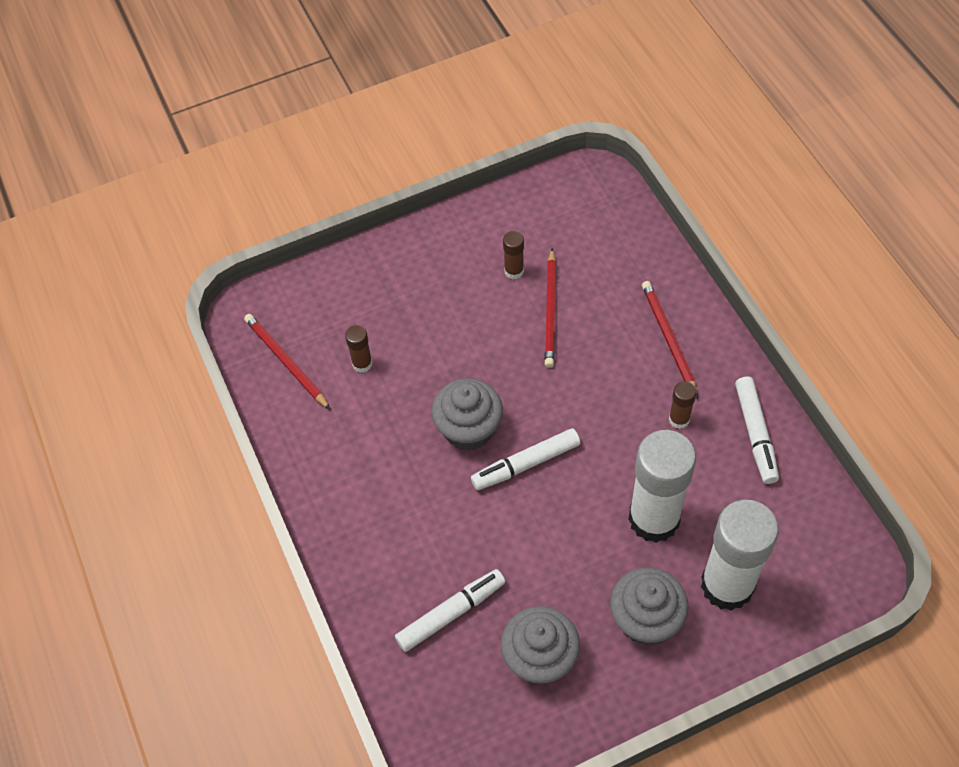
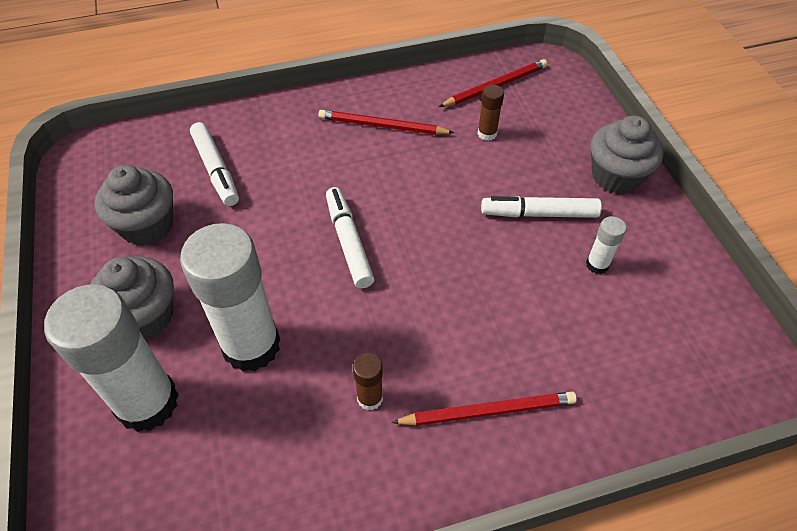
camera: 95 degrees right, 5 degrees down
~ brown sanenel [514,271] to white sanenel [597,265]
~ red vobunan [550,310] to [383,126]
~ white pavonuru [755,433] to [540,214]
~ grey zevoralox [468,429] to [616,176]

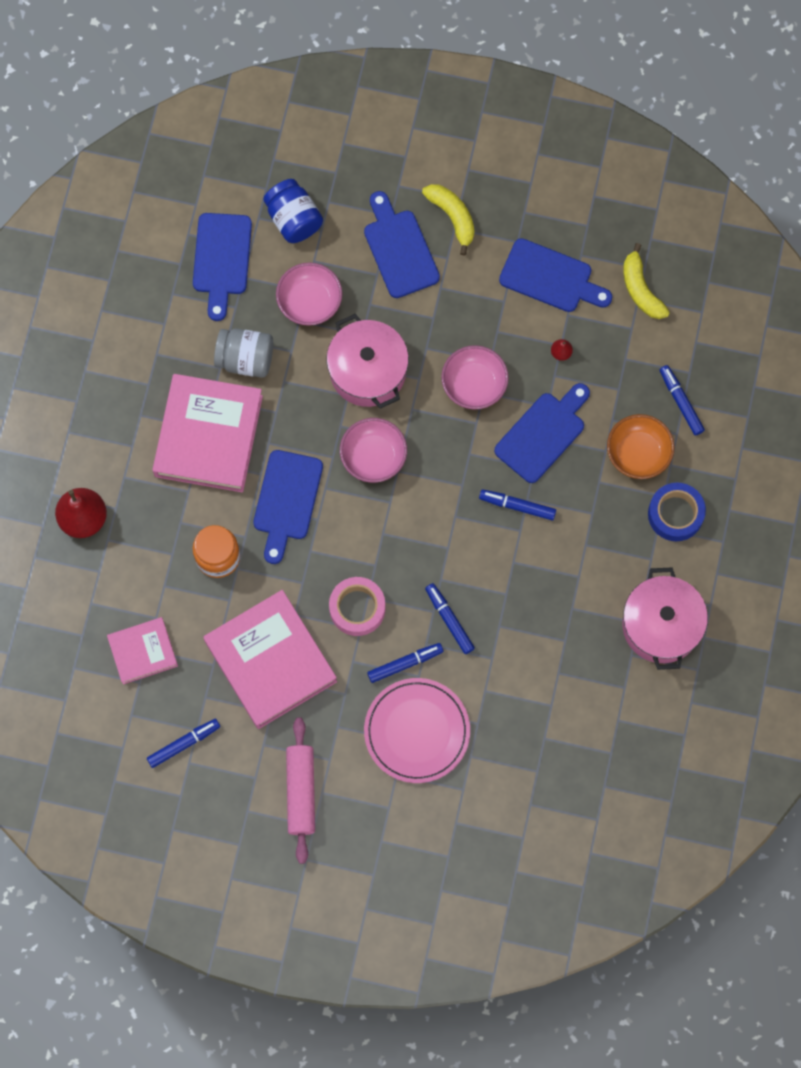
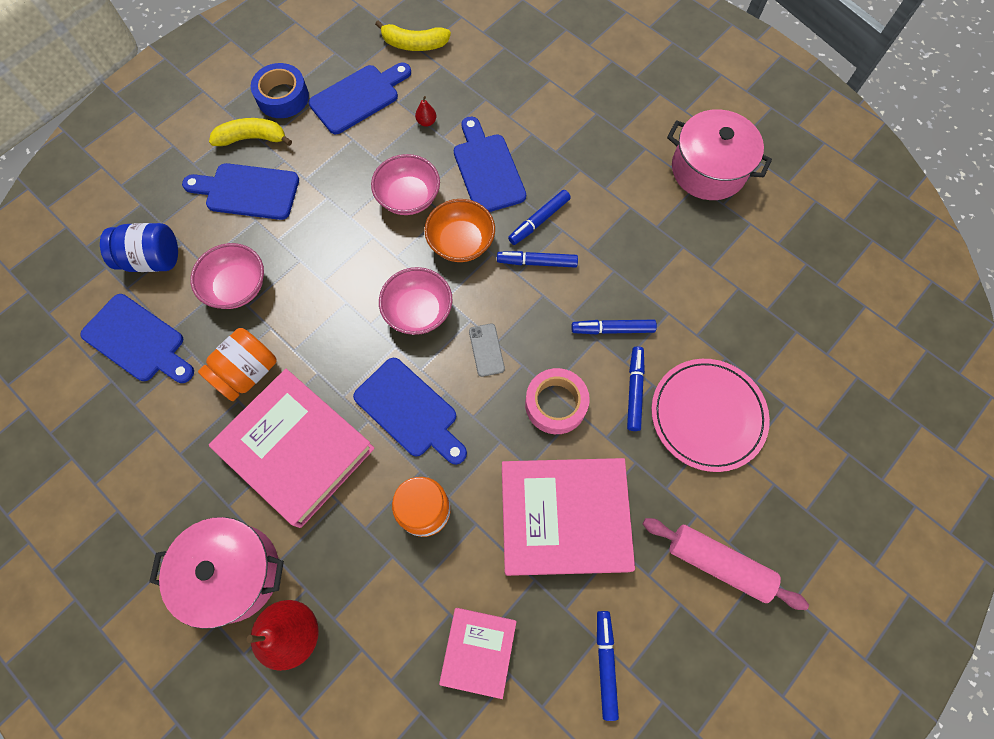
camera: 60 degrees left, 5 degrees down
~ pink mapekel [368,371] to [233,573]
~ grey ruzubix [245,359] to orange ruzubix [247,372]
~ blue pavonuru [681,402] to [537,262]
~ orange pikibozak [638,453] to [461,242]
~ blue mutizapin [675,514] to [283,97]
+ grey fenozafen [486,350]

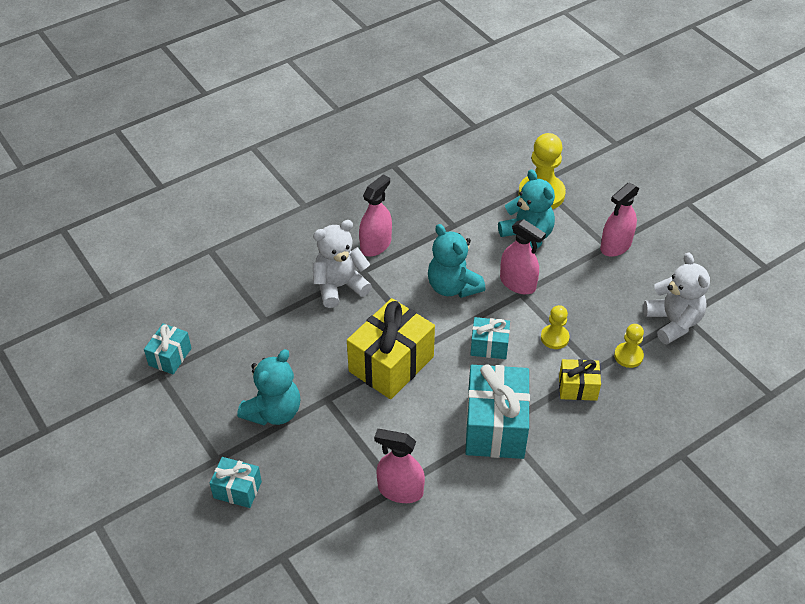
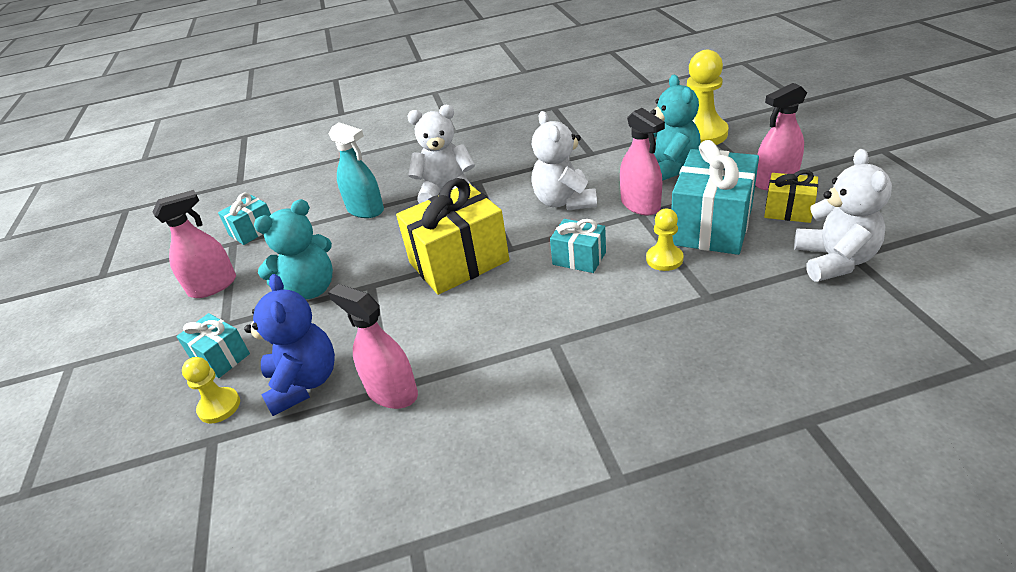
camera: 25 degrees right, 10 degrees down
~ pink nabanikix [375,245] to [213,286]
~ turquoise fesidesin [453,287] to white fesidesin [564,201]
~ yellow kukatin [628,356] to [219,406]
~ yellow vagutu [577,388] to [788,211]
~ turquoise vagutu [495,426] to [711,226]
+ turquoise nabanikix [365,210]
+ blue fesidesin [304,383]

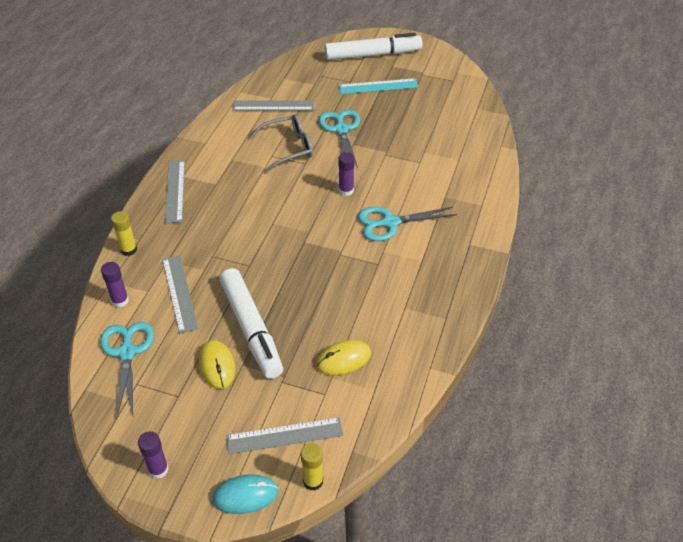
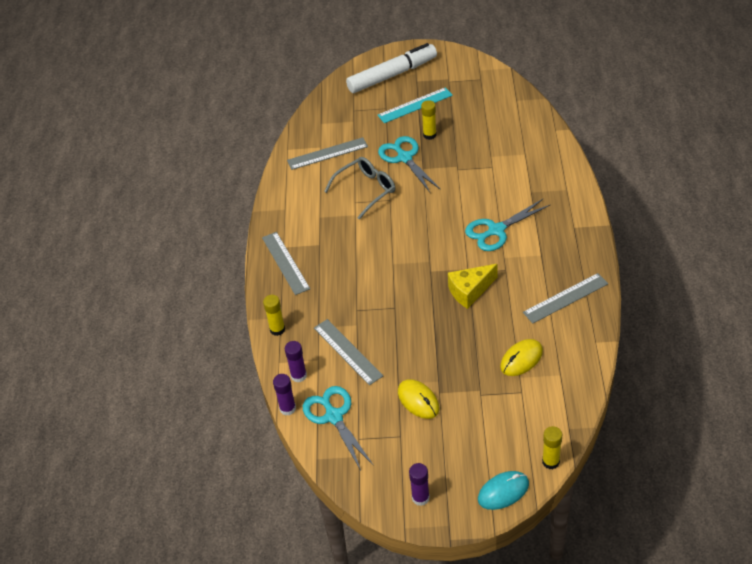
camera: 15 degrees left, 0 degrees up
~ purple sanenel [346,190] to [287,408]
- white pavonuru [251,329]
~ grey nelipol [284,435] to [565,298]
+ yellow sanenel [429,135]
+ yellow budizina [470,291]

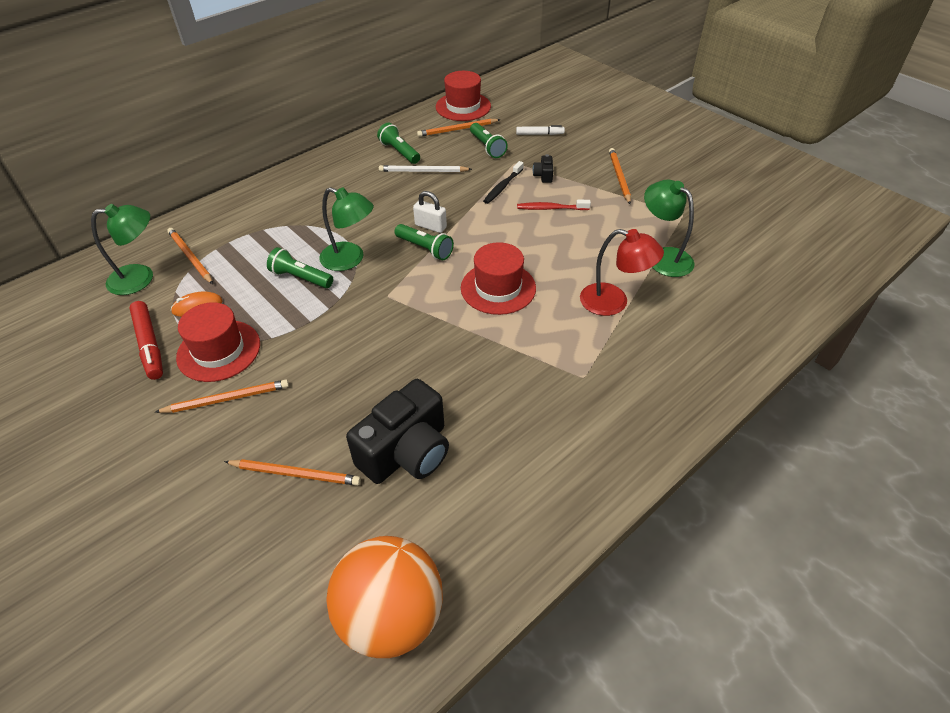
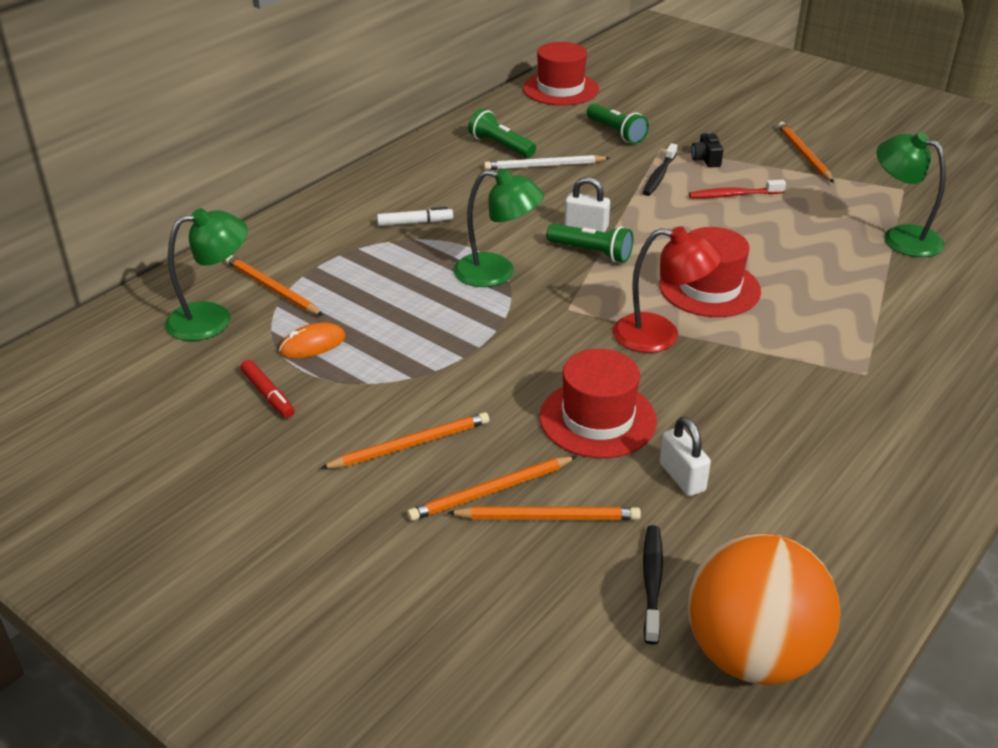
camera: 10 degrees left, 10 degrees down
~ orange vobunan [457,129] to [491,491]
~ white pavonuru [539,134] to [415,223]
~ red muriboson [613,302] to [660,336]
- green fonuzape [301,277]
~ red pavonuru [149,345] = [268,394] x0.63
~ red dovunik [219,350] to [597,419]
~ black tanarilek [406,452] to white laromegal [682,477]
+ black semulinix [652,582]

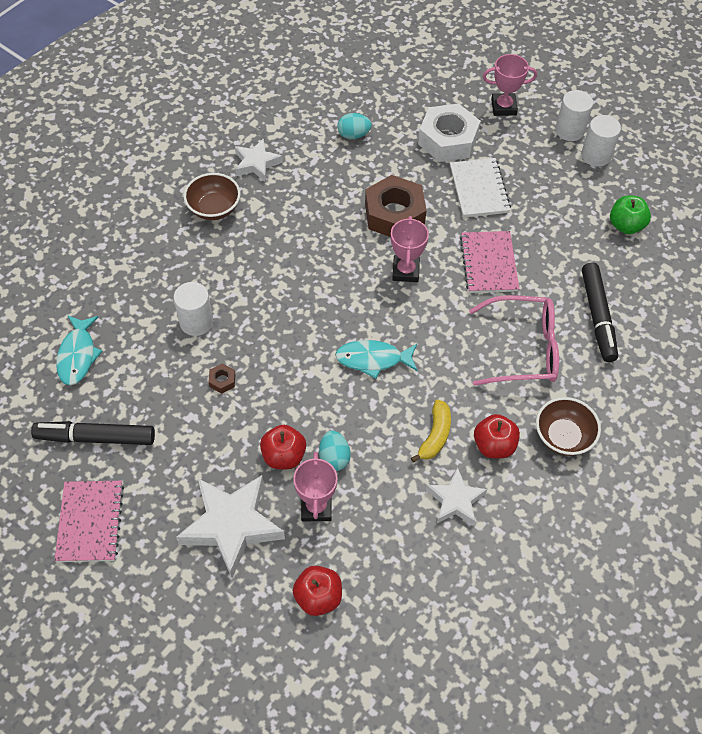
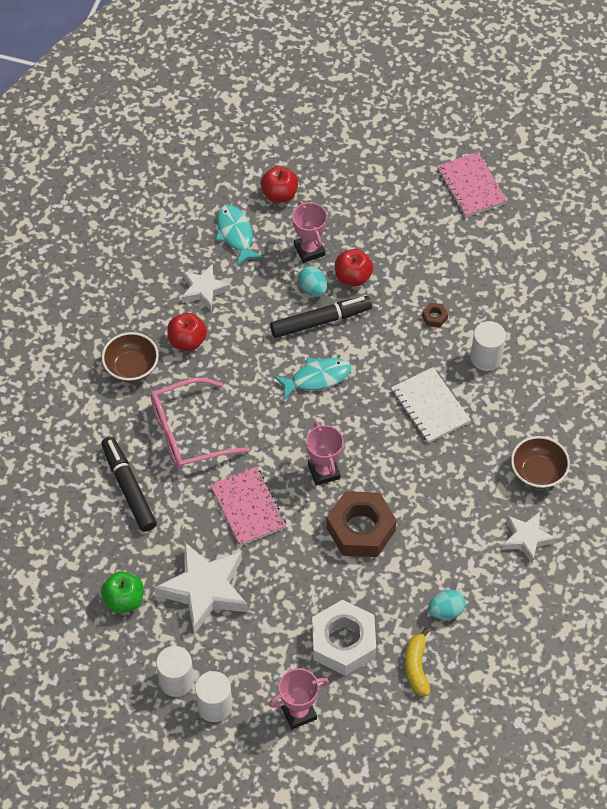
camera: 160 degrees right, 0 degrees up
~ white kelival [479,189] to [430,406]
~ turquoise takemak [78,355] to [235,234]
~ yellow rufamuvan [435,436] to [416,667]
~ black pavonuru [95,437] to [320,321]
~ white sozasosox [231,526] to [204,590]

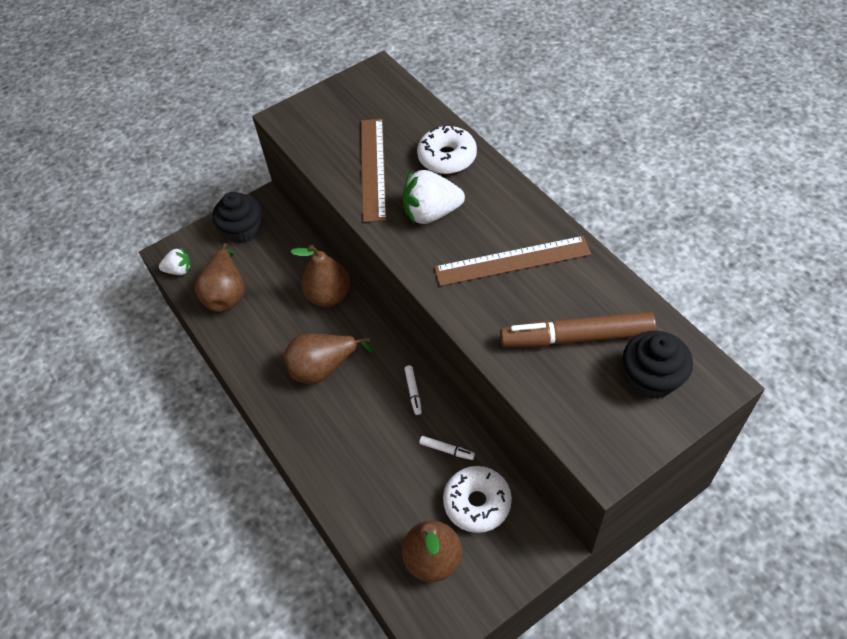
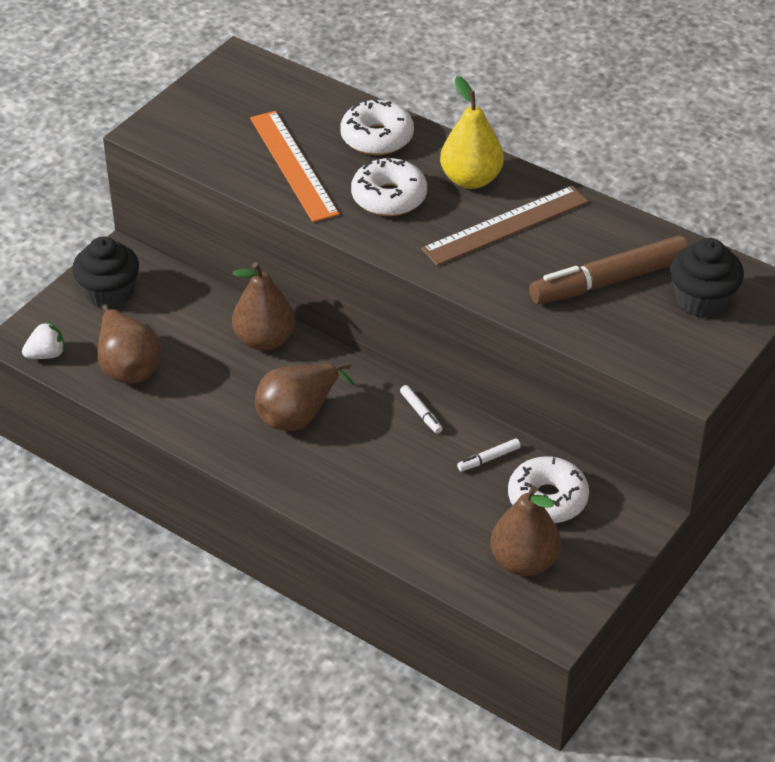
camera: 25 degrees left, 10 degrees down
~ brown nelipol [373,168] to orange nelipol [293,165]
~ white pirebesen [431,213] to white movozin [389,197]
~ white pavonuru [447,450] = [488,459] 150 degrees clockwise
+ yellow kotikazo [471,179]

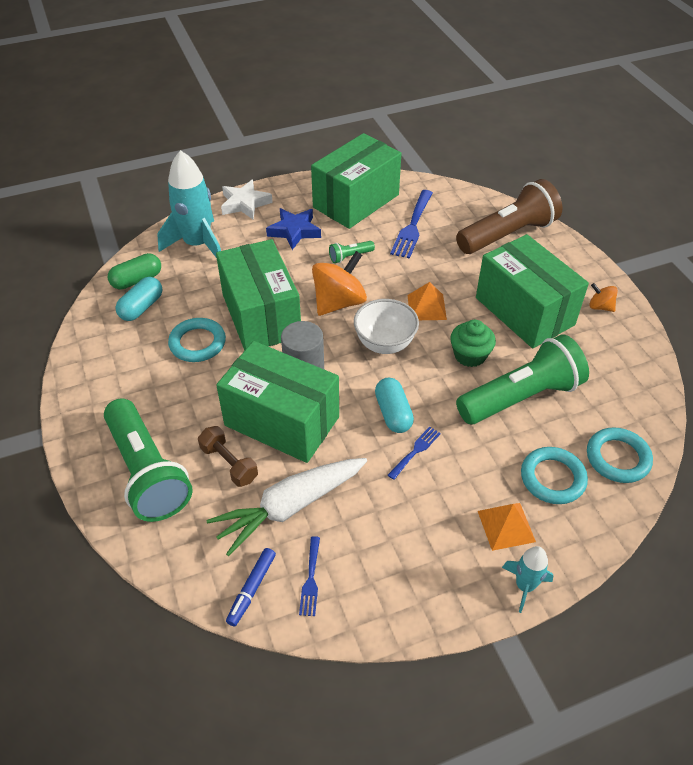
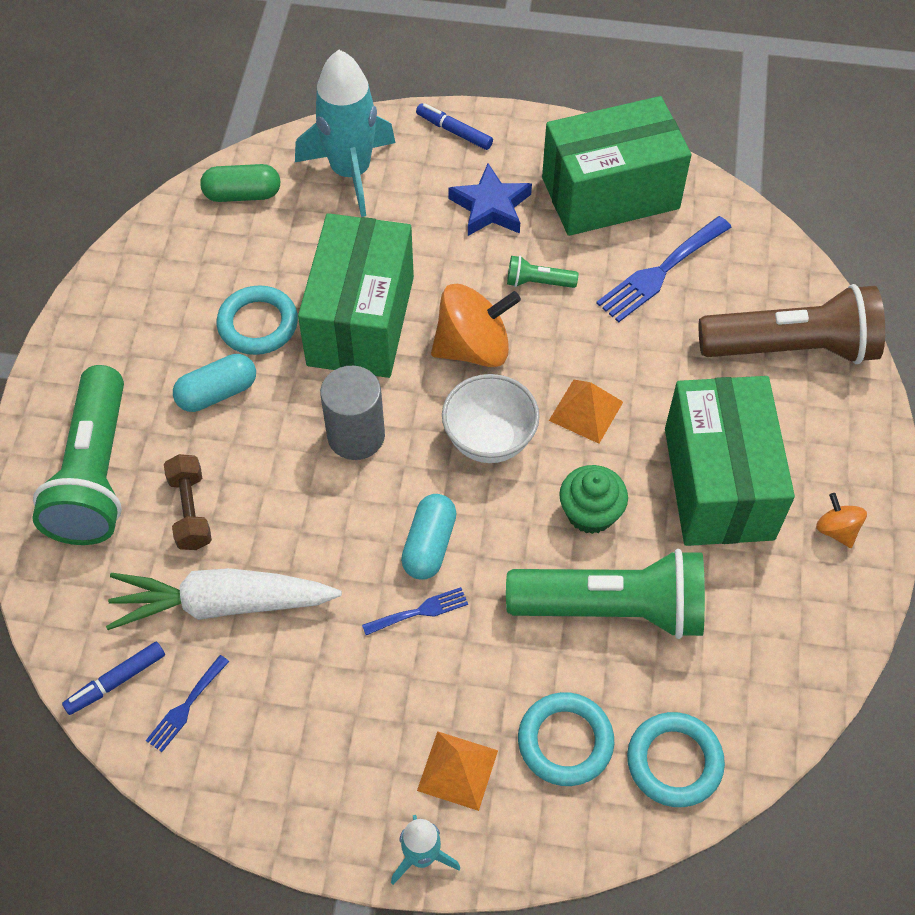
camera: 30 degrees right, 10 degrees up
~ white sozasosox [245,203] to blue pavonuru [454,131]
~ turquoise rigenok [141,307] to [217,393]
- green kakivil [282,421]

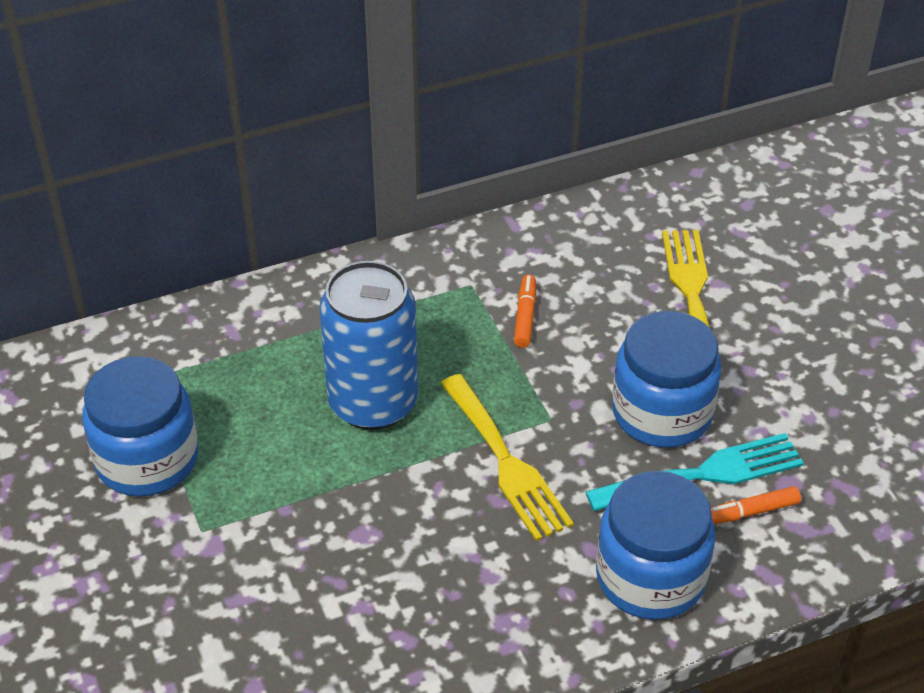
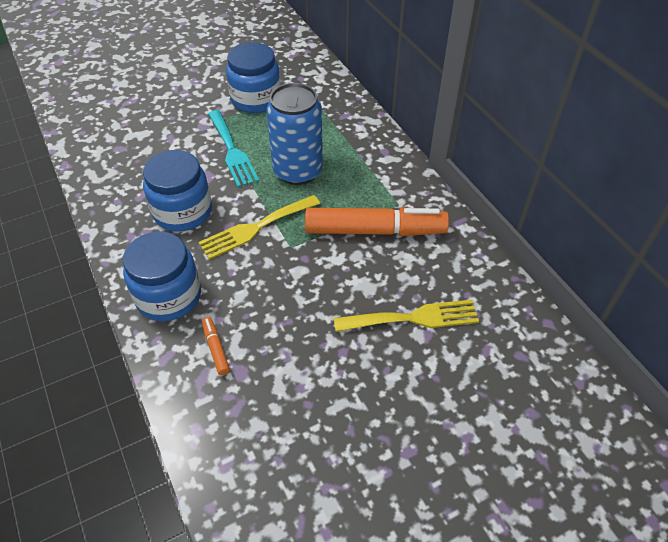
camera: 85 degrees right, 5 degrees up
~ orange pavonuru [525,316] = [375,231] x2.45
~ blue ruzubix [662,412] to [183,212]
~ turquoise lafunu [704,473] to [232,151]

